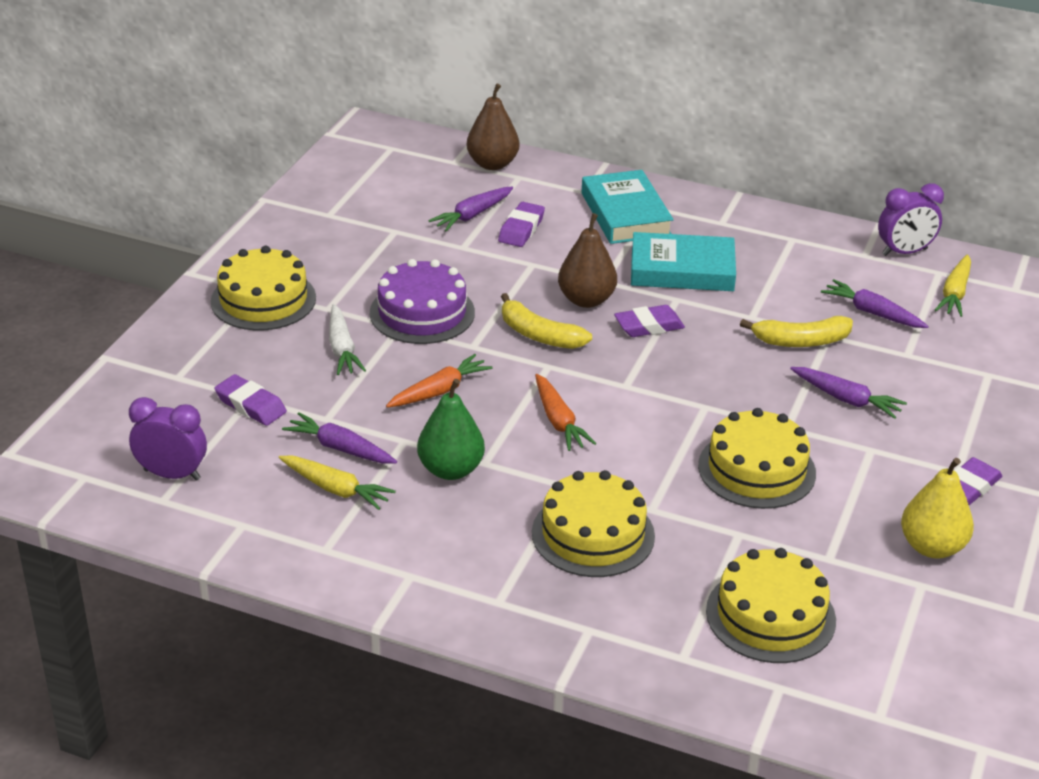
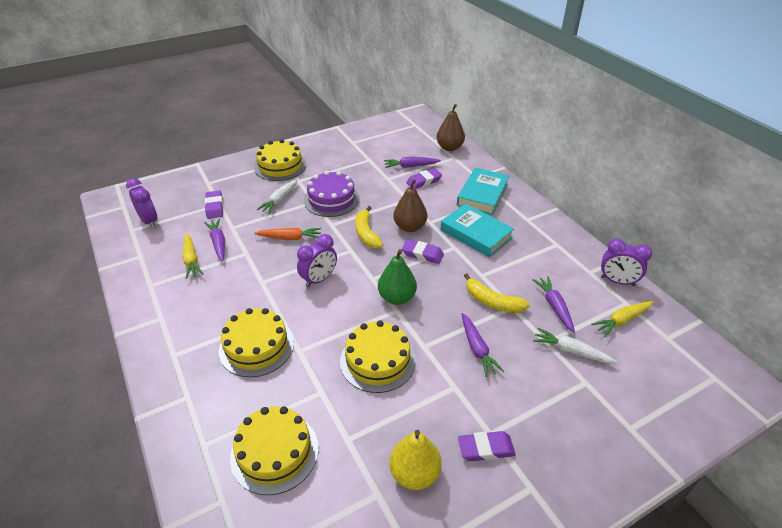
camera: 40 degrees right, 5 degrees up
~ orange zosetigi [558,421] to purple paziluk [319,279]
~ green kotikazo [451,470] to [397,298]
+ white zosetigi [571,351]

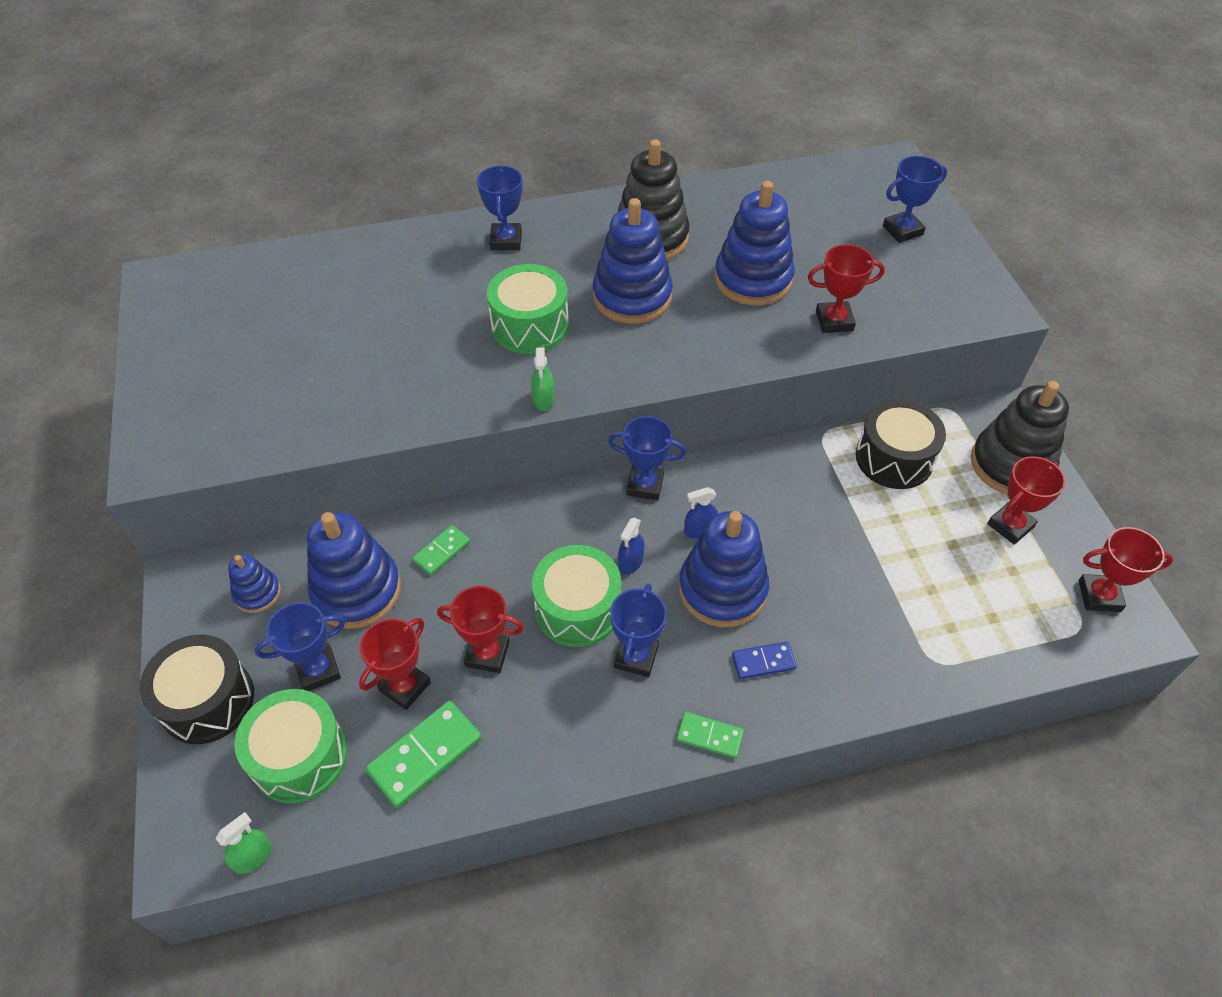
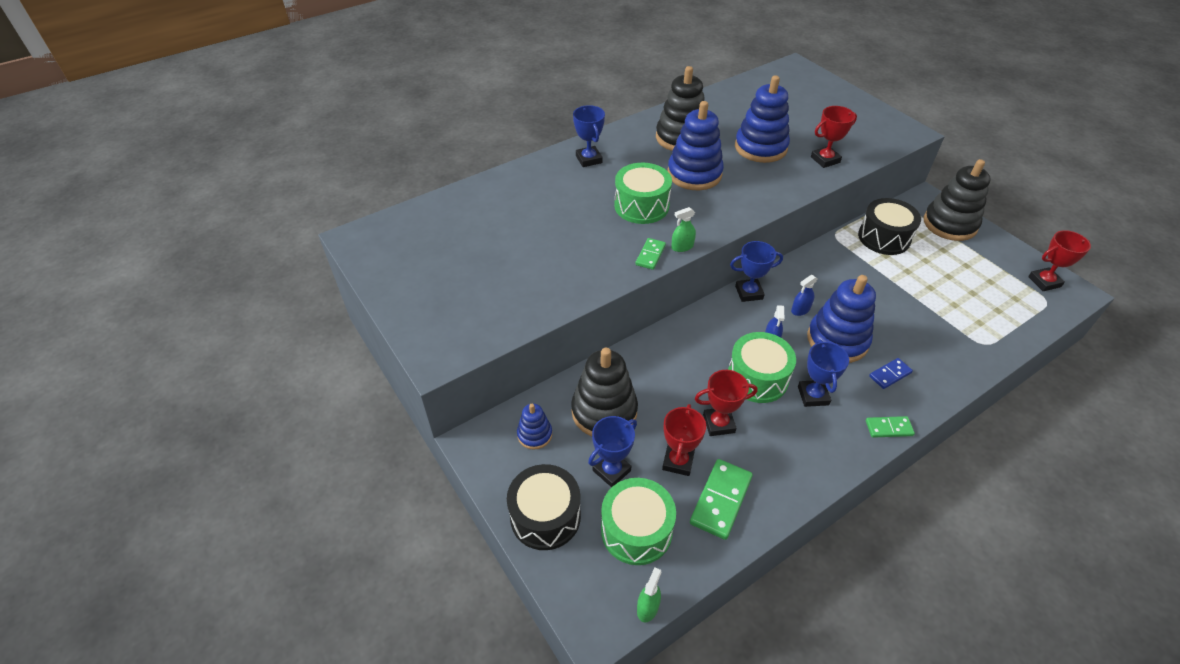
camera: 20 degrees left, 5 degrees down
- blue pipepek [902,230]
~ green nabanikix [543,399] = [682,247] 90 degrees clockwise
- red pipepek [1010,525]
~ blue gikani [357,590] to black gikani [604,411]
~ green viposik [442,552] to [650,255]

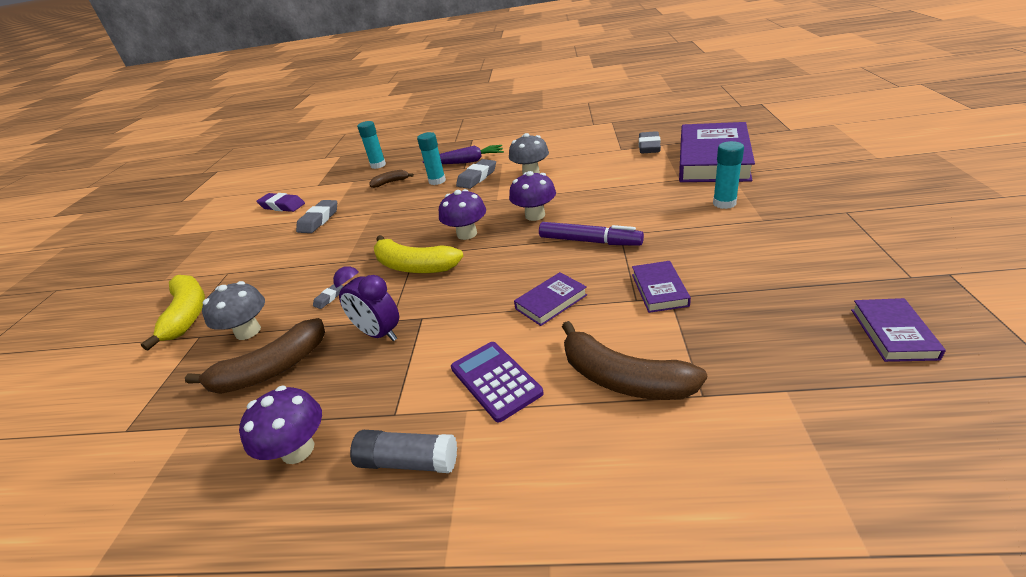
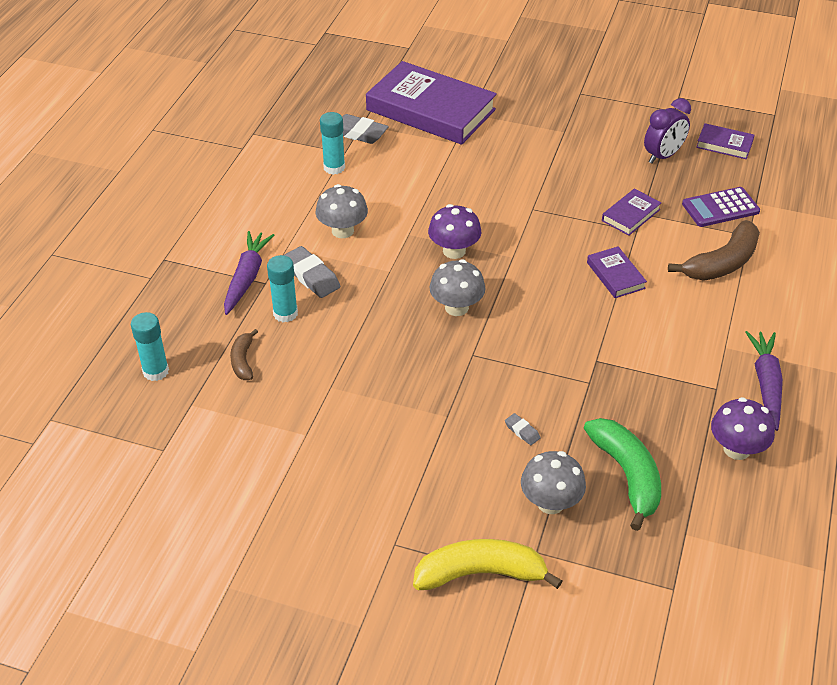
camera: 80 degrees left, 10 degrees up
~ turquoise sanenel [724,203] to [334,167]
~ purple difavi [467,234] to grey difavi [456,307]
- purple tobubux [282,206]
- grey tobubux [319,220]
- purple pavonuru [589,241]
- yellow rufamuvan [414,266]
~ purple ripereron [659,290] = [630,215] 60 degrees counterclockwise
~ purple paziluk [379,334] to [663,156]
~ brown rufamuvan [271,369] to green rufamuvan [627,475]
~ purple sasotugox [495,380] to [720,208]
~ grey sanenel [408,461] to purple zosetigi [766,384]

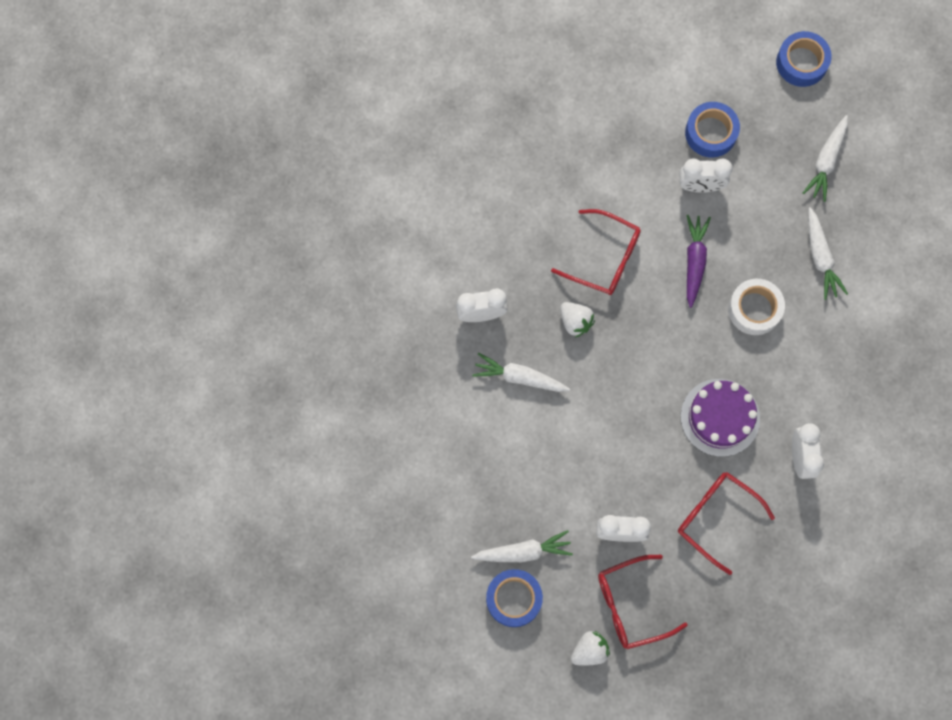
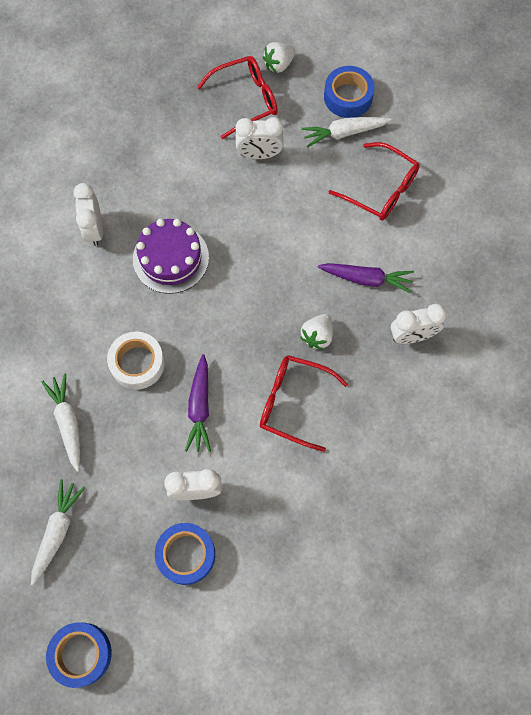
camera: 175 degrees right, 5 degrees down
~ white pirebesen [575,322] = [317,336] 105 degrees counterclockwise
~ white zosetigi [519,377] to purple zosetigi [366,279]
~ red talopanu [716,517] to [381,189]

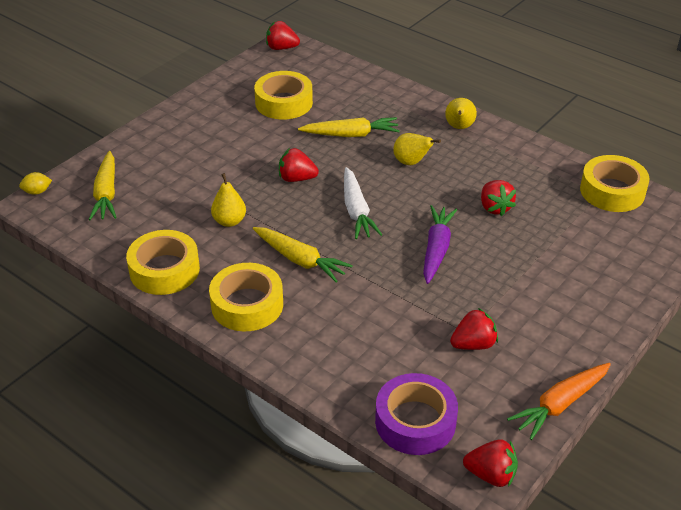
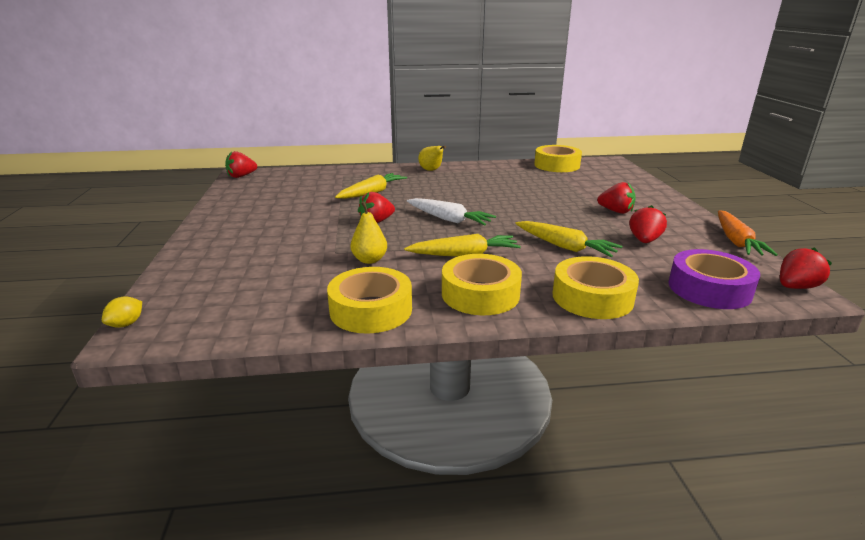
camera: 45 degrees left, 15 degrees down
~ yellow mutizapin [284,102] to [592,297]
- yellow kotikazo [411,162]
~ yellow zosetigi [106,193] to [564,247]
~ red pirebesen [495,208] to [616,211]
- purple zosetigi [436,249]

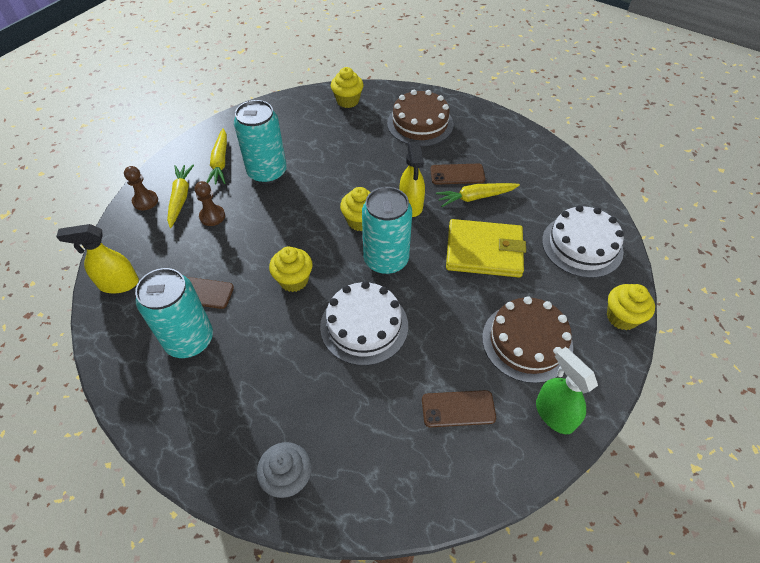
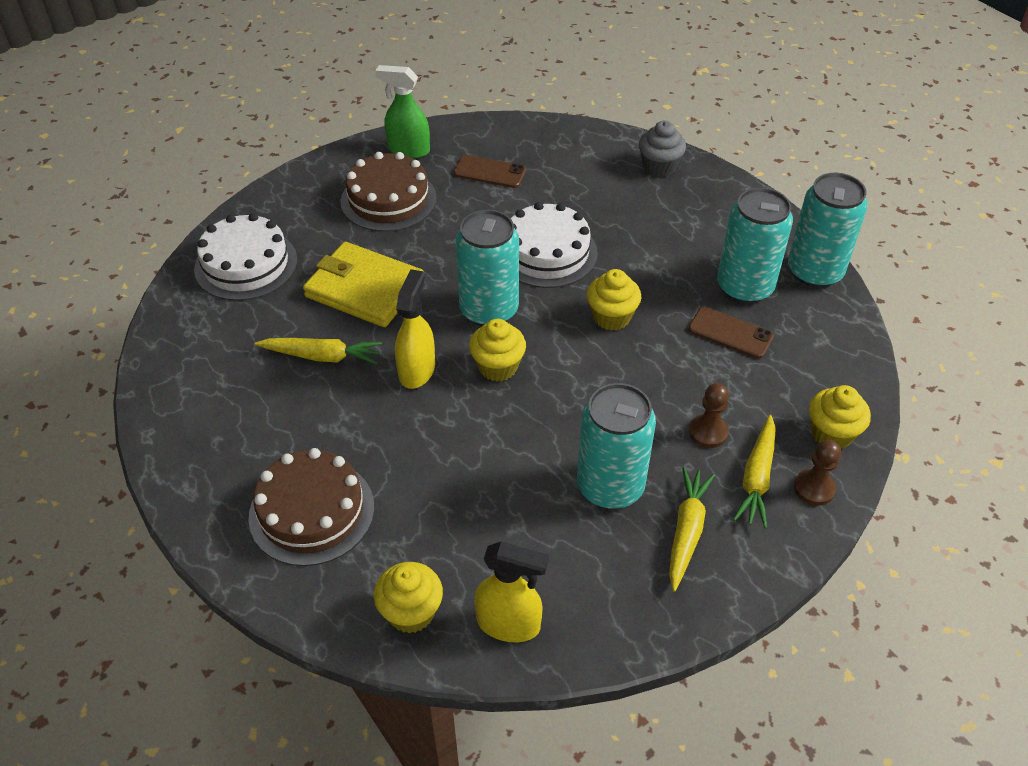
camera: 160 degrees left, 5 degrees down
- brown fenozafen [457,174]
~ yellow nabanikix [118,284] to [509,624]
~ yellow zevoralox [622,317] to [831,434]
~ green nabanikix [554,414] = [408,150] 120 degrees clockwise
+ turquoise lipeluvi [814,272]

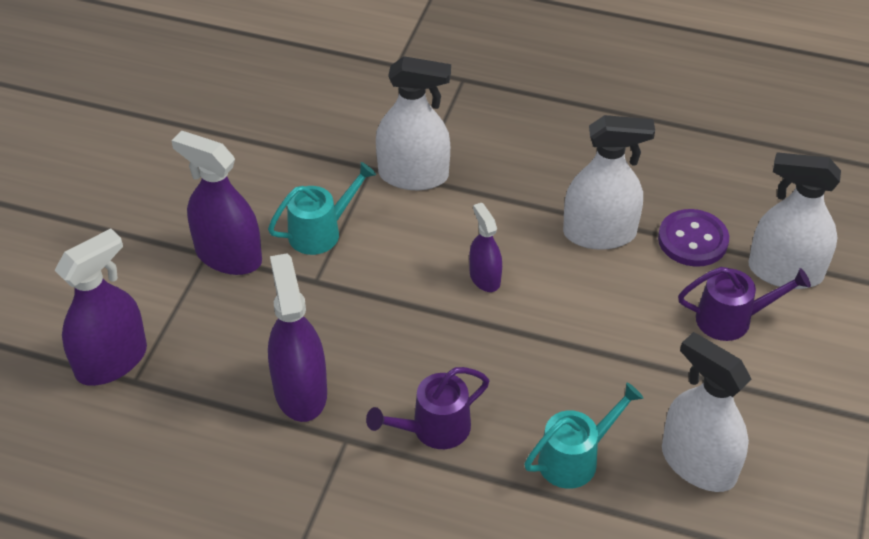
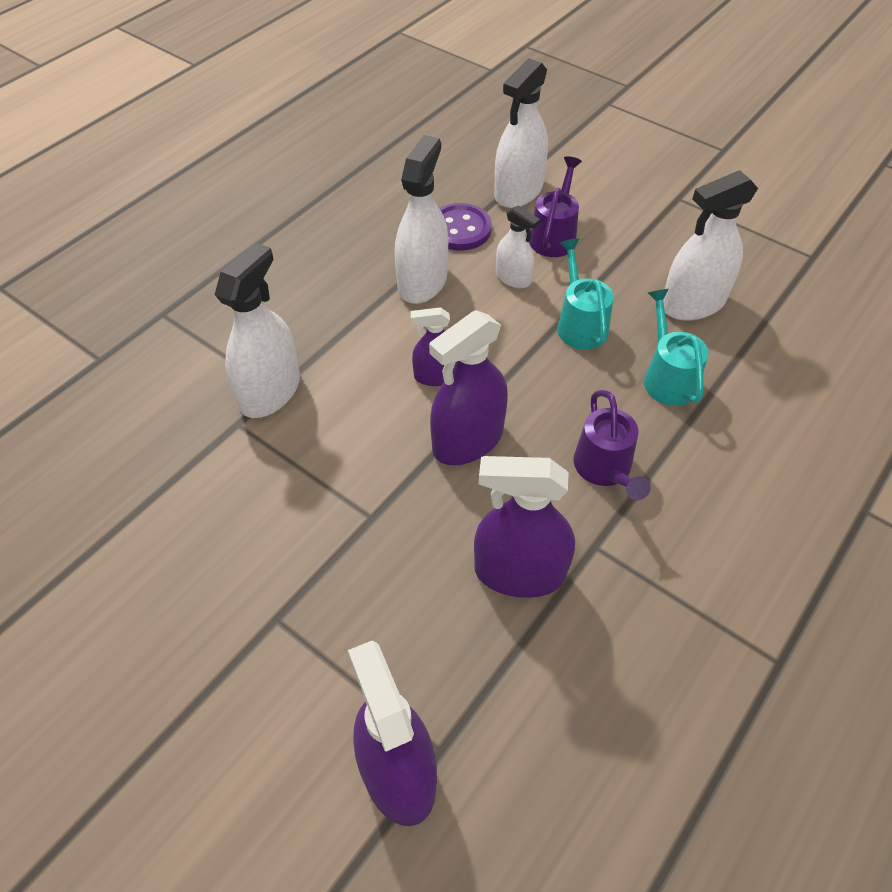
camera: 70 degrees left, 5 degrees up
~ purple nabanikix [228,256] to [468,440]
~ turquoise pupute [321,231] to [579,324]
+ white nabanikix [513,278]

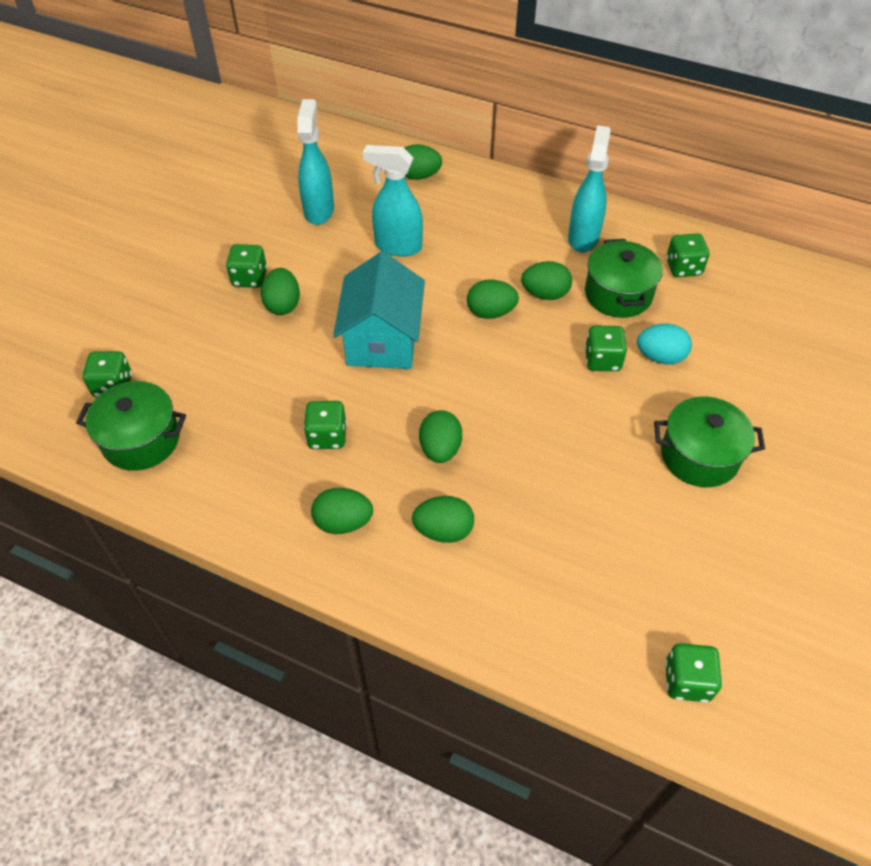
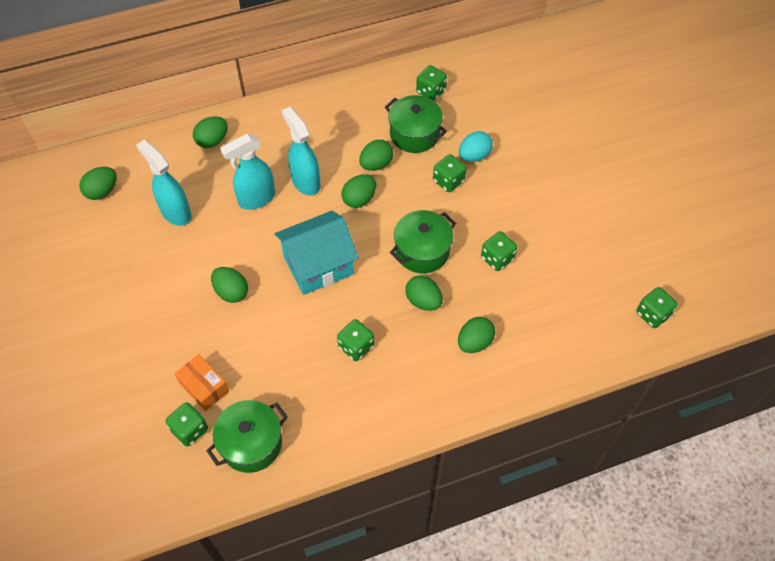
camera: 45 degrees left, 5 degrees up
~ turquoise nabanikix [583,238] to [305,182]
~ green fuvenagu [249,278] to [497,258]
~ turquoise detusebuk [382,340] = [318,265] 75 degrees counterclockwise
~ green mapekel [699,456] to [422,251]
~ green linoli [343,522] to [102,191]
+ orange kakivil [204,387]

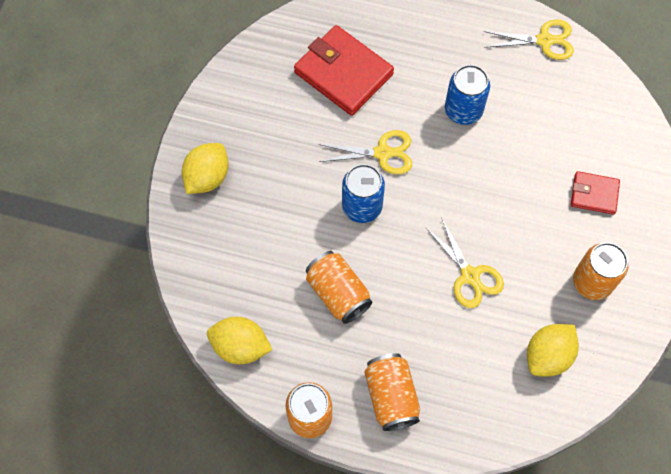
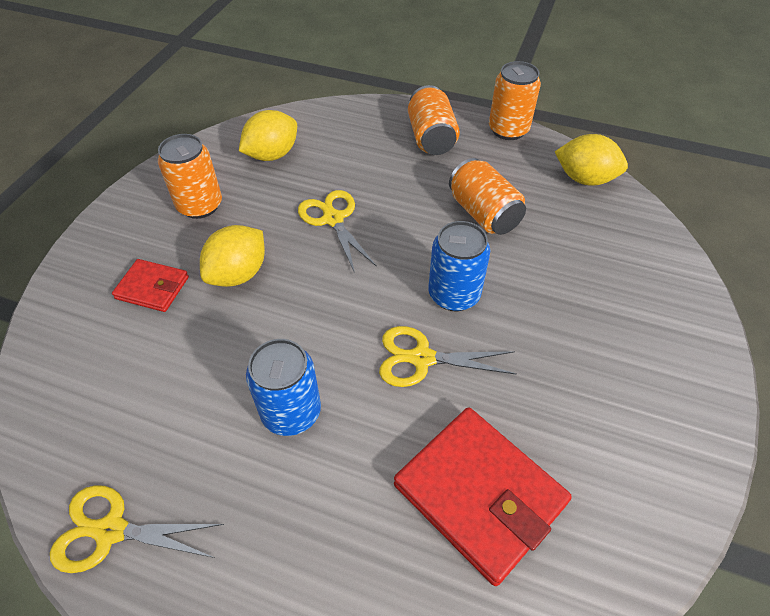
camera: 175 degrees left, 15 degrees down
~ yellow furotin [207,177] to [238,274]

